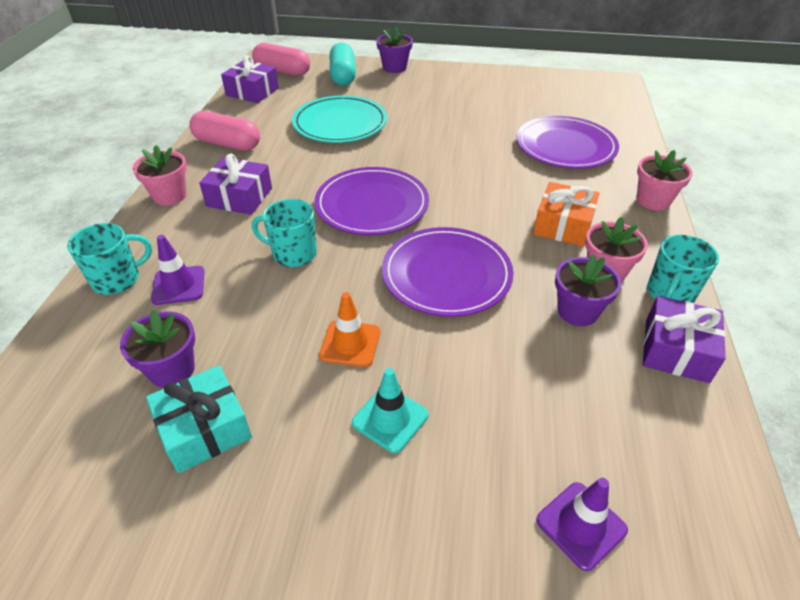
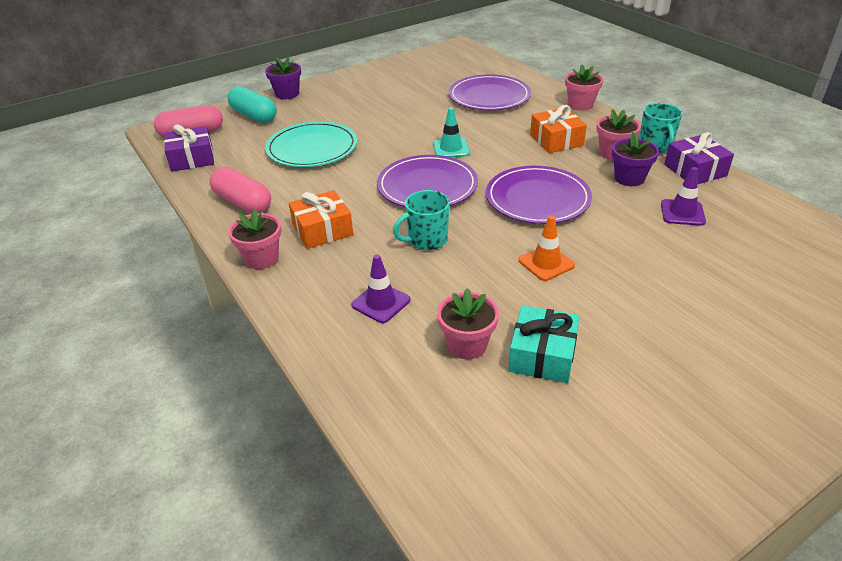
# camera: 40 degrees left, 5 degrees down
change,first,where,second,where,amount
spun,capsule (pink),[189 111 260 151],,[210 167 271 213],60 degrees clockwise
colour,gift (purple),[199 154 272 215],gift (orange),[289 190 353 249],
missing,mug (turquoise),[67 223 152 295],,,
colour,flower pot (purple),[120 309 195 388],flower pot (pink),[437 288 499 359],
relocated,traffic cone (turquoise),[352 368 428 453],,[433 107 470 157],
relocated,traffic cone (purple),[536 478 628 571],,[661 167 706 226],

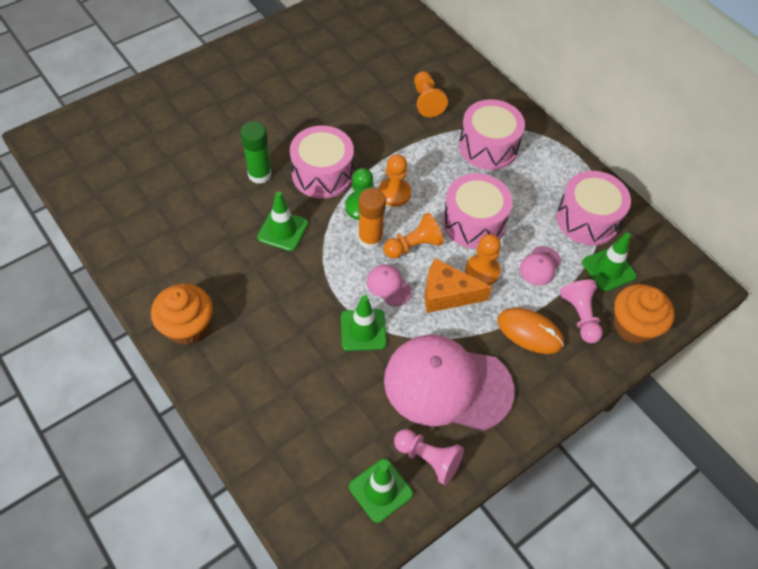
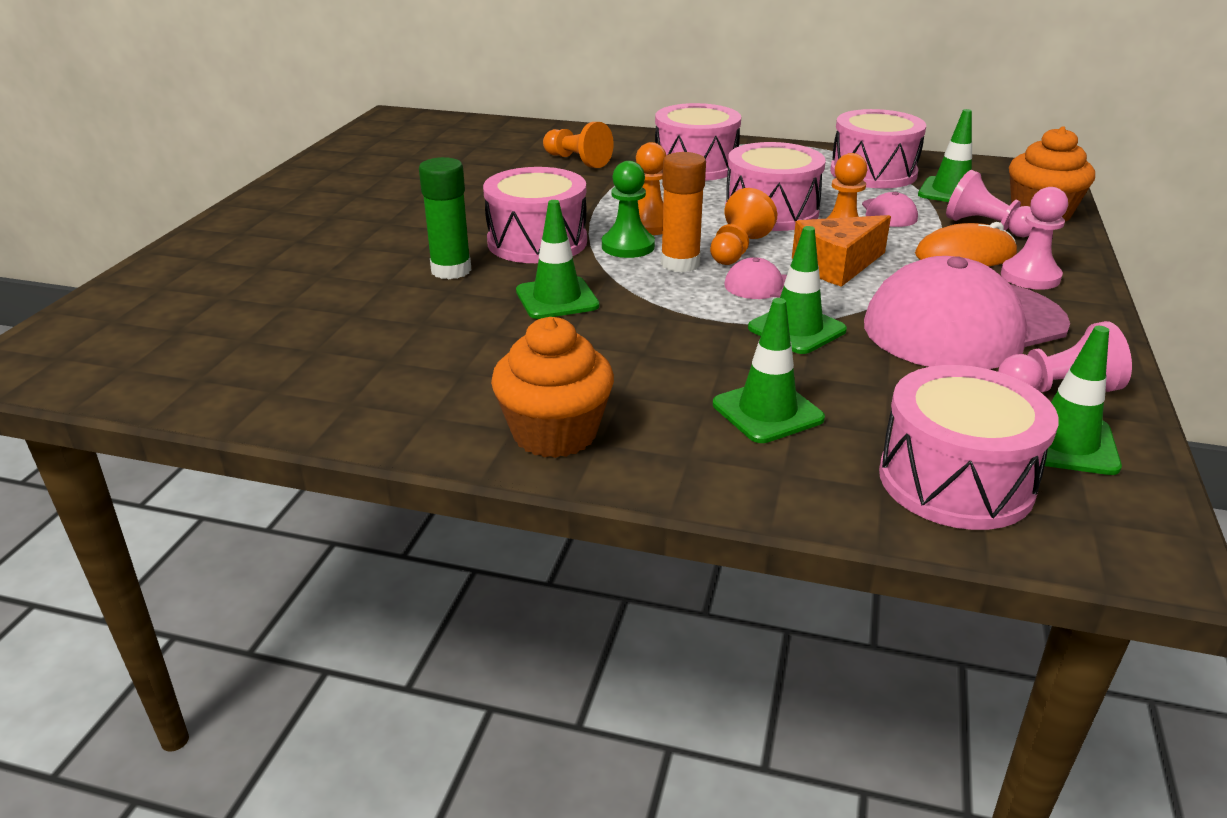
# camera: 35 degrees left, 25 degrees down
change,first,where,second,where,amount
appeared,,,pawn (pink),[1001 187 1068 290],
appeared,,,traffic cone (green),[713 298 825 443],
appeared,,,drum (pink),[879 365 1059 530],

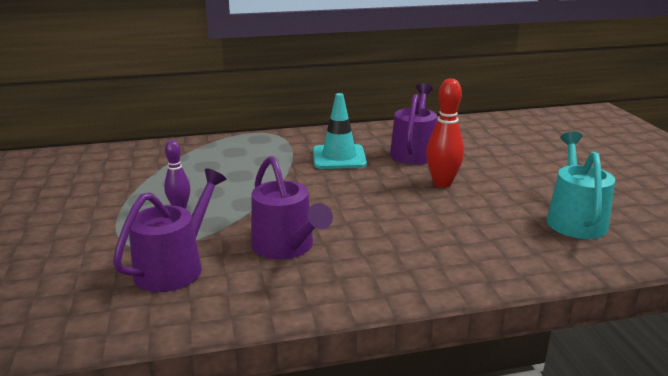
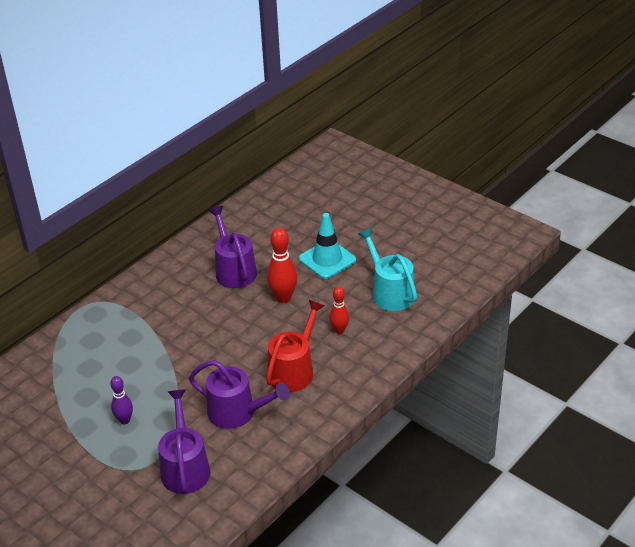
# camera: 35 degrees left, 15 degrees up
change,first,where,second,where,amount
relocated,traffic cone (turquoise),[313 93 367 169],,[299 213 356 279],
appeared,,,bowling pin (red),[329 287 349 334],
appeared,,,watering can (red),[266 300 324 392],

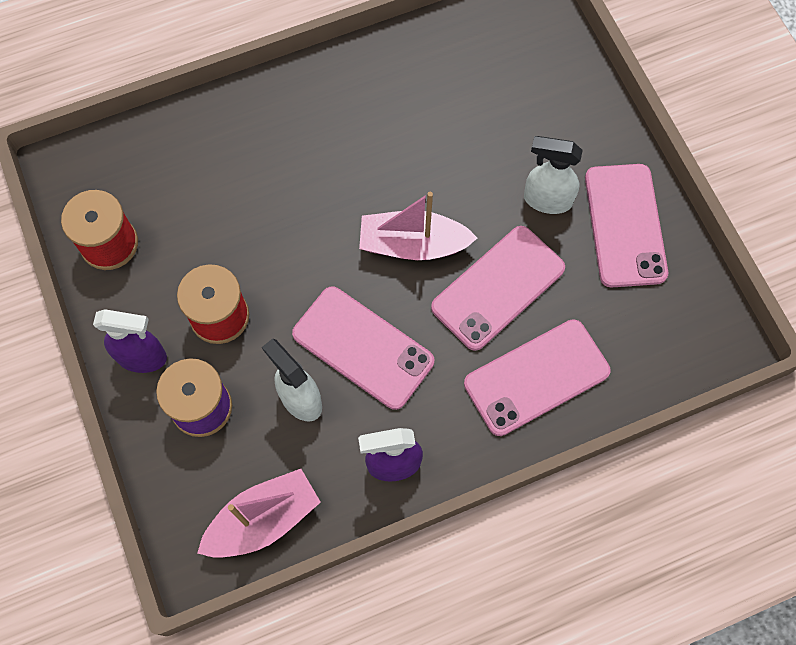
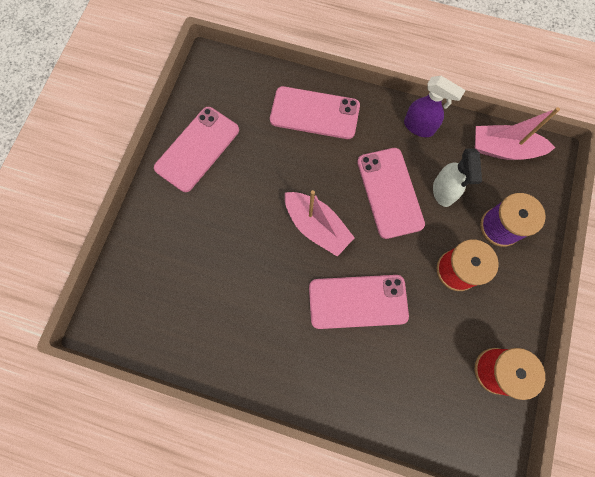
# camera: 140 degrees left, 5 degrees up
change,first,where,second,where,amount
missing,spray bottle (white),[524 136 583 214],,,
relocated,phone (pink),[431 226 565 351],,[309 275 409 329],
missing,spray bottle (purple),[93 309 167 373],,,

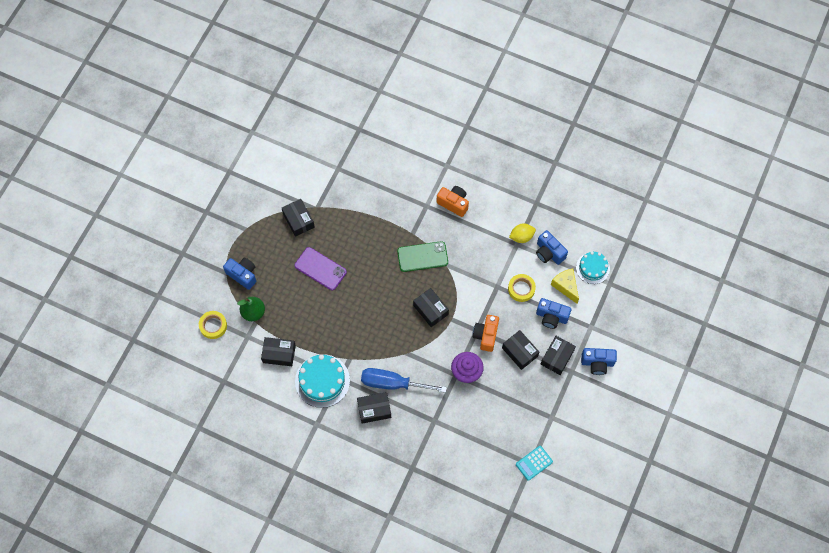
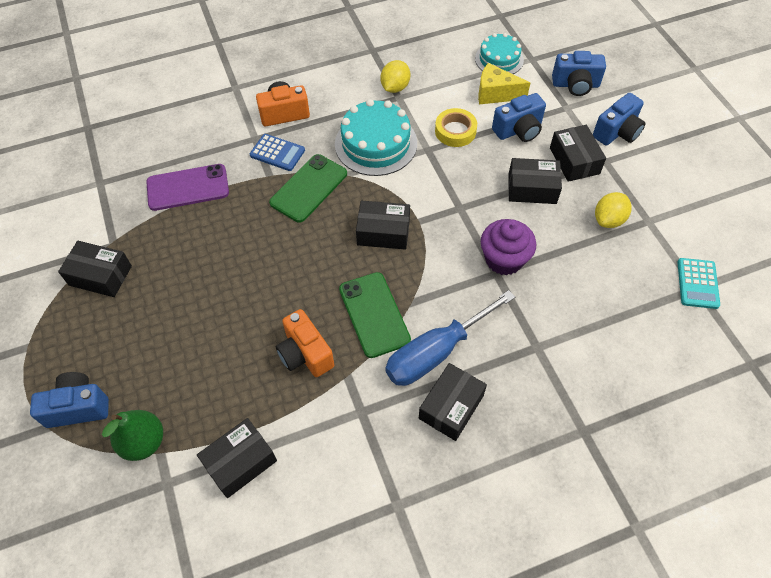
# camera: 45 degrees left, 10 degrees down
change,first,where,second,where,amount
relocated,camera (blue),[536 230 568 265],,[552 51 606 96],
relocated,phone (purple),[294 247 347 290],,[146 164 229 211],
missing,tape (yellow),[199 311 227 339],,,
relocated,camera (orange),[473 315 499 352],,[276 309 334 377],
relocated,cake (turquoise),[295 354 350 408],,[335 99 417 176],
appeared,,,calculator (blue),[250 134 305 171],
appeared,,,lemon (yellow),[595 192 632 228],
appeared,,,phone (green),[339 272 411 358],

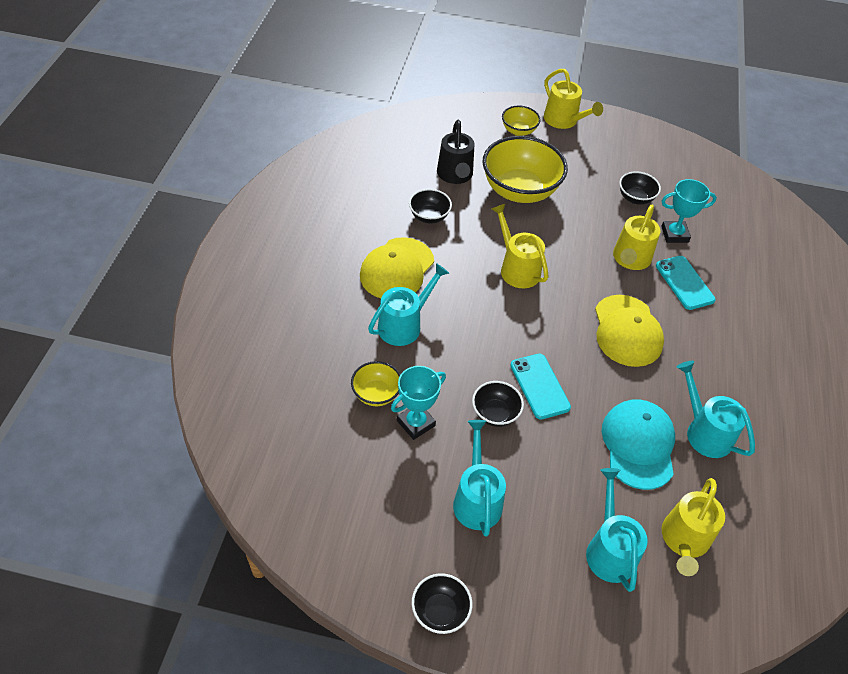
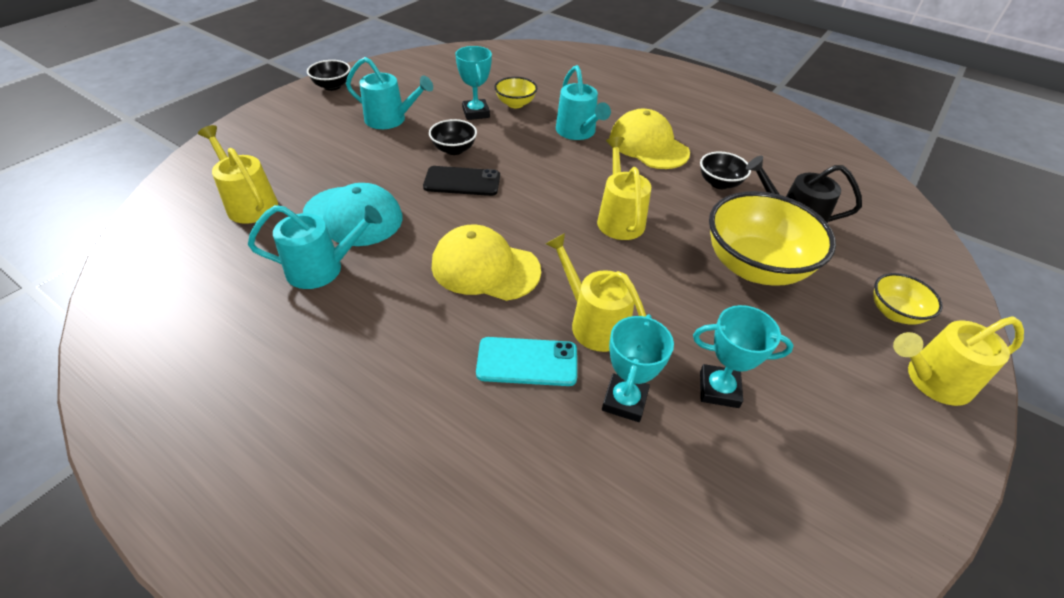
# camera: 115 degrees right, 5 degrees down
change,first,where,second,where,amount
exchanged,bowl (black),[619 171 661 205],trophy (turquoise),[693 305 793 408],
spun,watering can (yellow),[492 204 549 288],,[597 137 651 240],90 degrees counterclockwise
colour,phone (turquoise),[510 354 571 420],phone (black),[423 166 500 196],
missing,watering can (turquoise),[586 468 648 592],,,

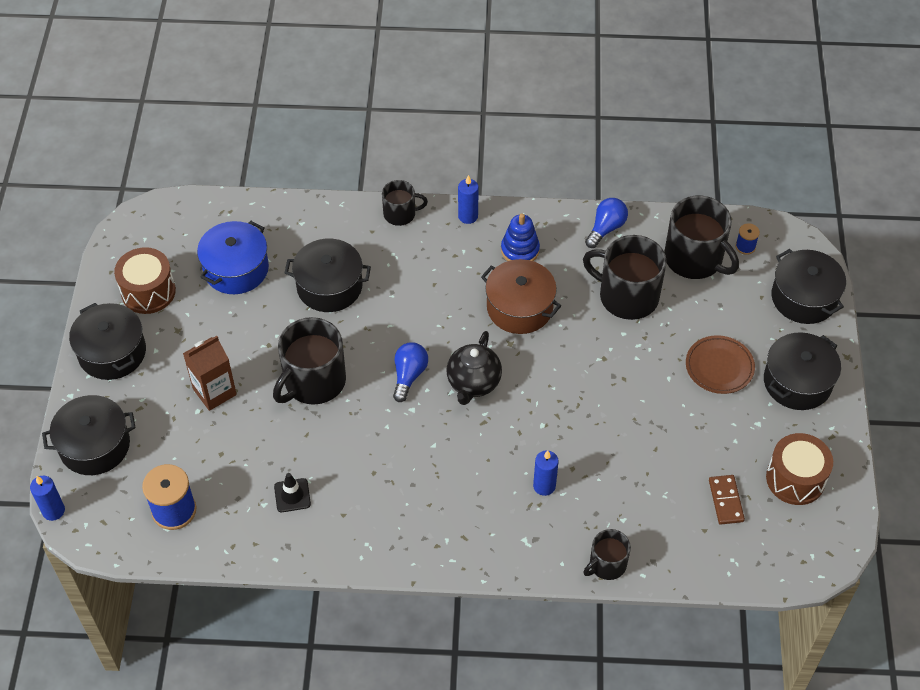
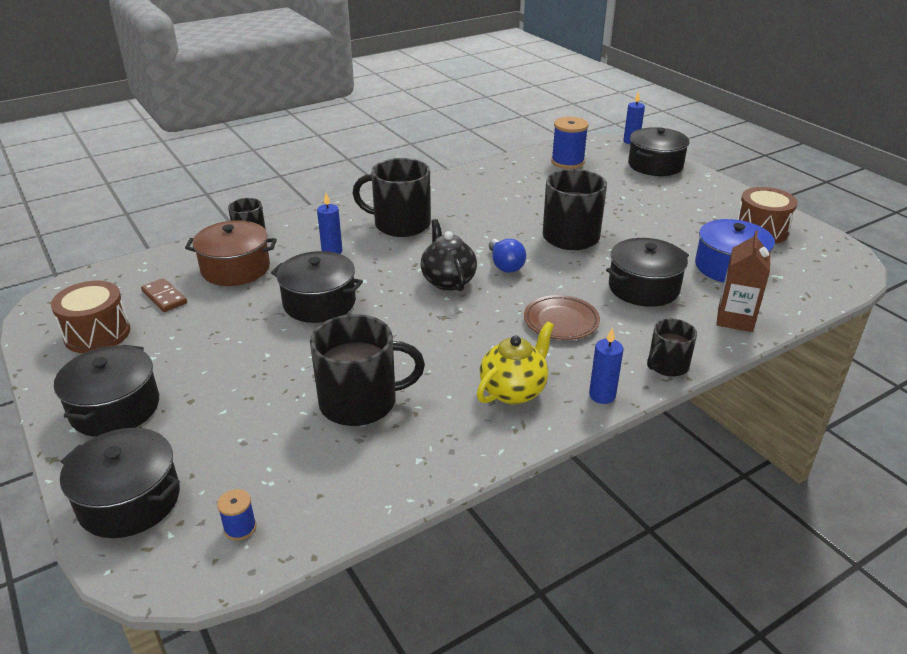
# camera: 145 degrees right, 20 degrees down
change,first,where,second,where,amount
relocated,mug (black),[664 196 739 279],,[352 158 431 237],
missing,light bulb (blue),[585 198 628 248],,,
exchanged,stacking toy (blue),[501 214 540 261],teapot (yellow),[477 321 554 404],
relocated,pot (brown),[481 259 561 334],,[185 220 277 286],
relocated,pot (black),[69 303 146 380],,[271 251 363 323],
relocated,plate (brown),[686 335 755 394],,[524 295 600 340],
relocated,carton (brown),[183 336 237 411],,[716 230 770 332],
missing,traffic cone (black),[274 473 311 512],,,

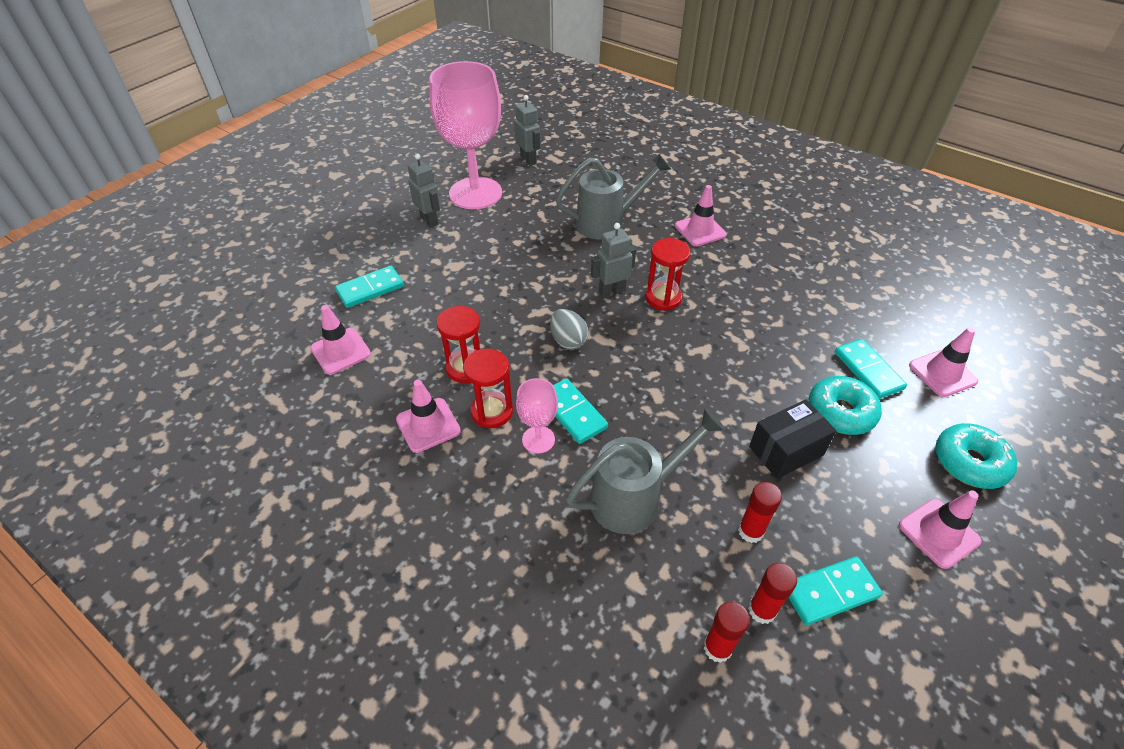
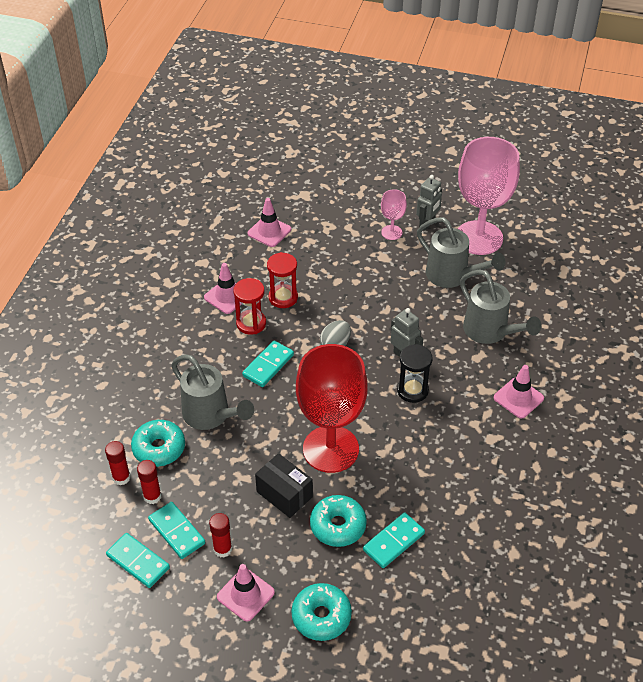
# camera: 70 degrees right, 0 degrees up
change,first,where,second,where,amount
missing,robot (grey),[514 95 540 166],,,
colour,hourglass (red),[646 238 690 311],hourglass (black),[397 344 433 403],
relocated,domino (turquoise),[335 266 404 308],,[106 533 170 588],
missing,traffic cone (pink),[909 327 978 397],,,
relocated,goblet (pink),[516 378 558 454],,[381 189 407 240],
relocated,glue stick (red),[738 482 782 543],,[209 513 232 558],
appeared,,,watering can (grey),[417 217 506 288],
appeared,,,goblet (red),[296 344 368 473],
appeared,,,donut (turquoise),[131 420 185 467],

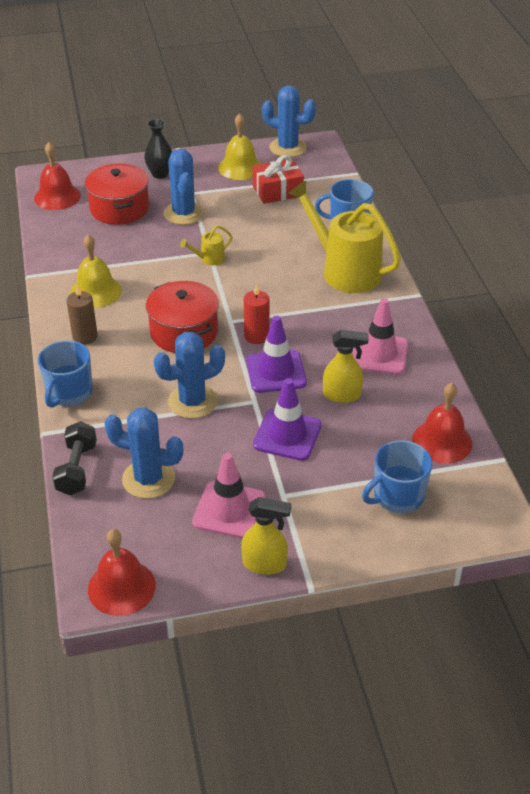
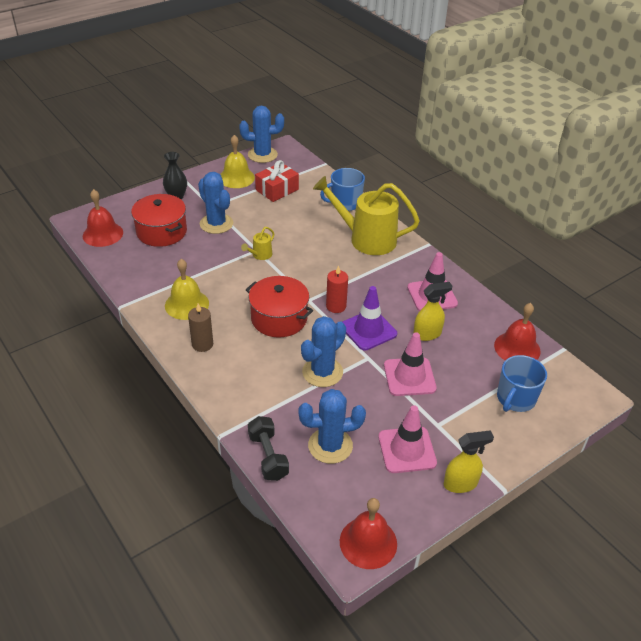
# camera: 25 degrees left, 0 degrees up
change,first,where,second,where,amount
missing,mug (blue),[38 340 93 408],,,
colour,traffic cone (purple),[253 378 322 461],traffic cone (pink),[384 333 437 396],

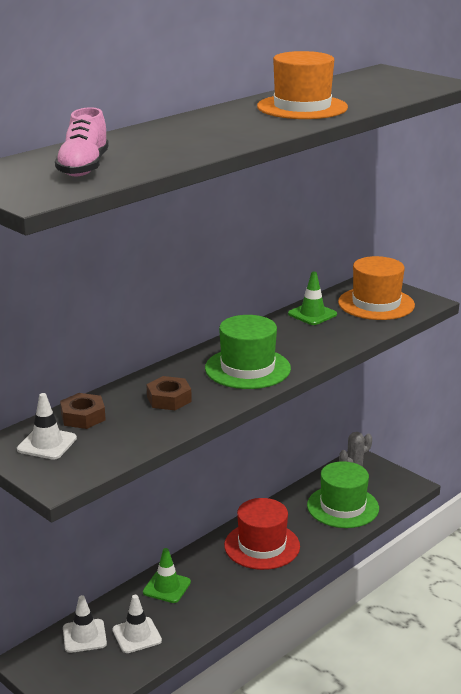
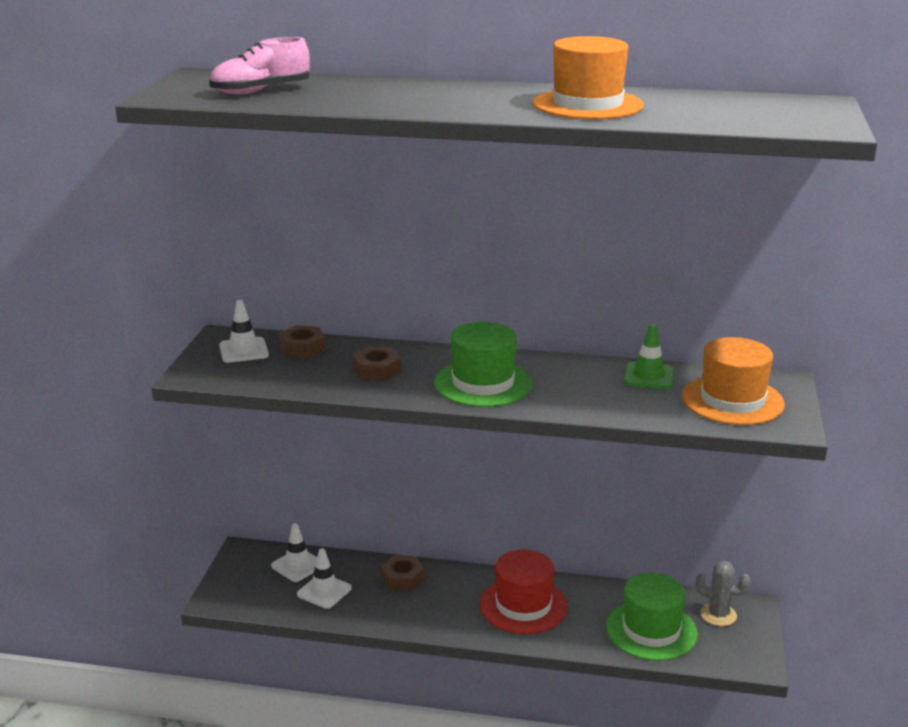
# camera: 55 degrees right, 0 degrees up
change,first,where,second,where,amount
exchanged,traffic cone (green),[143 548 191 603],nut (brown),[381 555 425 591],

